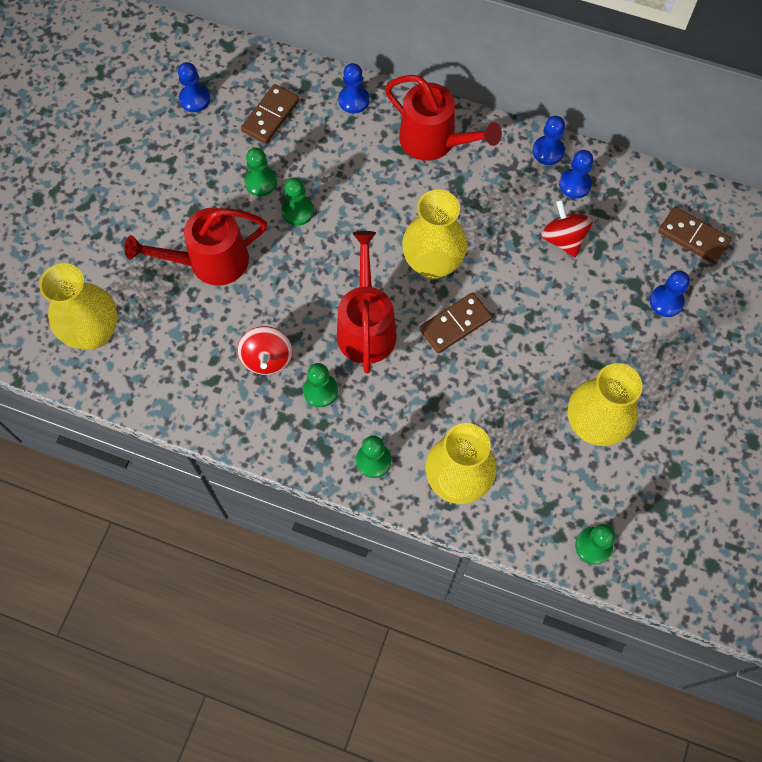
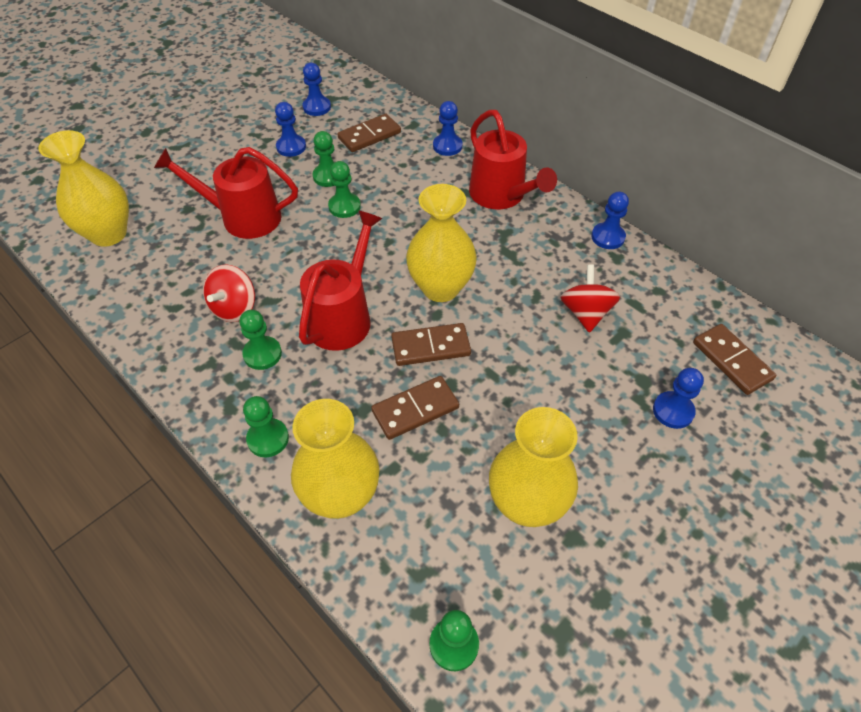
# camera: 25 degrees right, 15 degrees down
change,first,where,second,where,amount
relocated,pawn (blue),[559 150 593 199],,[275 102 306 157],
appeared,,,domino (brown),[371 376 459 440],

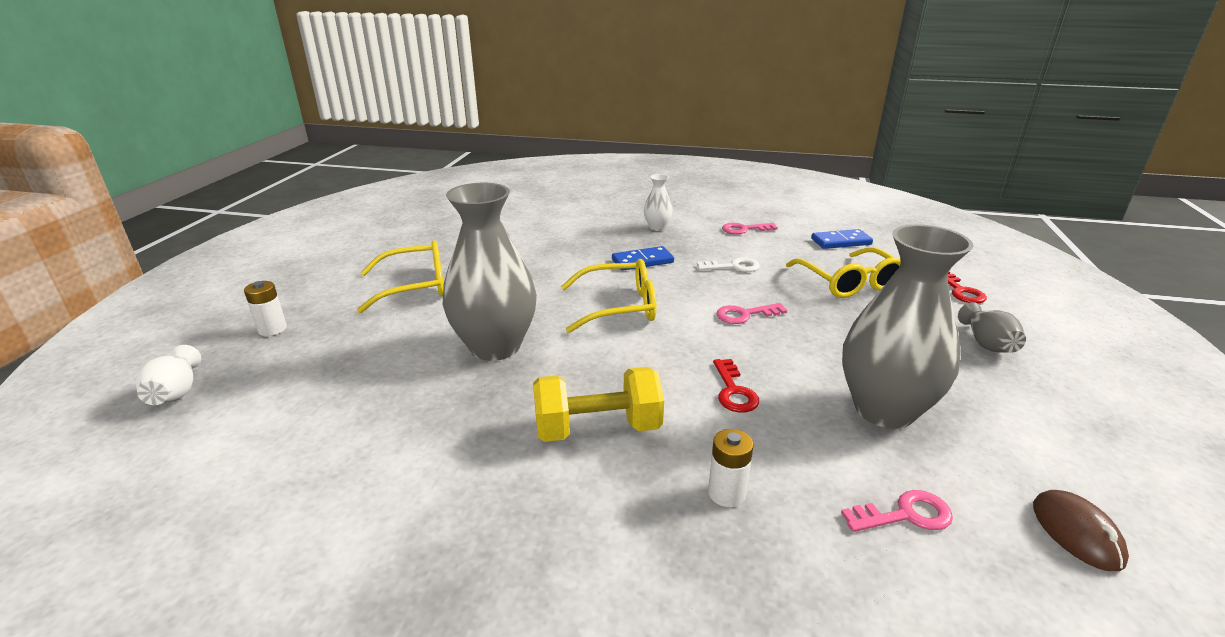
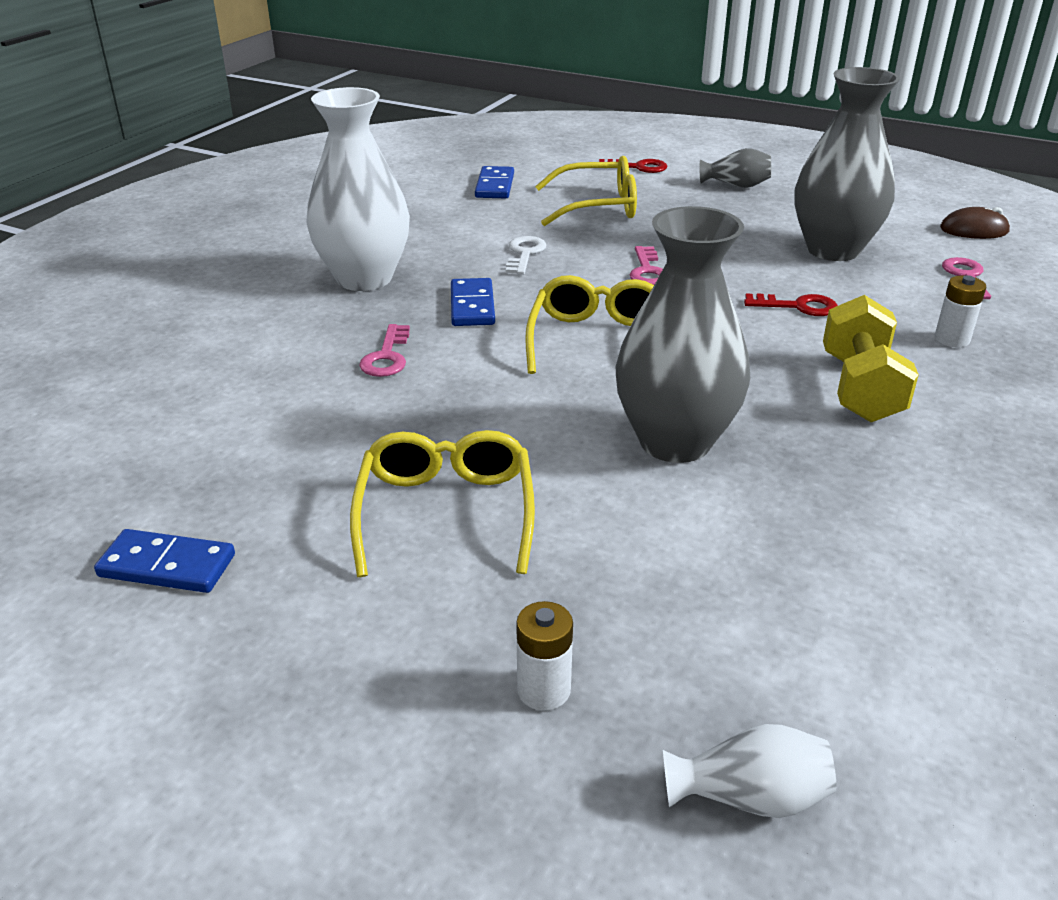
# camera: 75 degrees left, 5 degrees up
change,first,where,second,where,amount
size,vase (white),[644 174 673 231],,[306 87 410 291],x2.17
relocated,key (pink),[722 223 778 235],,[359 324 410 377],
appeared,,,domino (blue),[94 529 235 593],

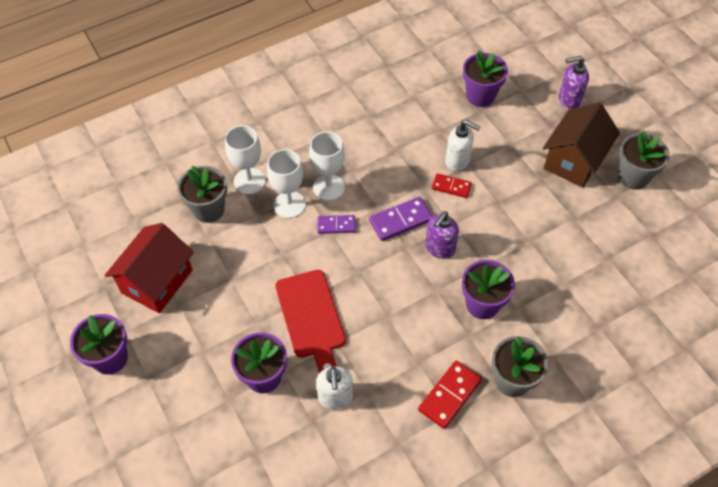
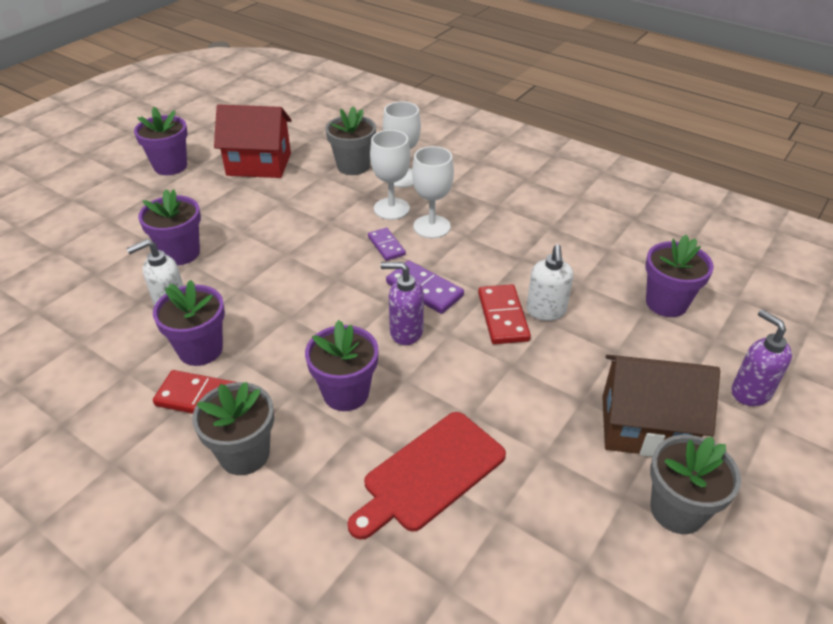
# camera: 65 degrees right, 15 degrees down
change,first,where,second,where,amount
size,domino (red),[432 173 472 198],,[478 284 531 344],x1.54
relocated,cutting board (red),[275 270 346 373],,[348 412 506 540],
appeared,,,flower pot (purple),[153 280 225 366],

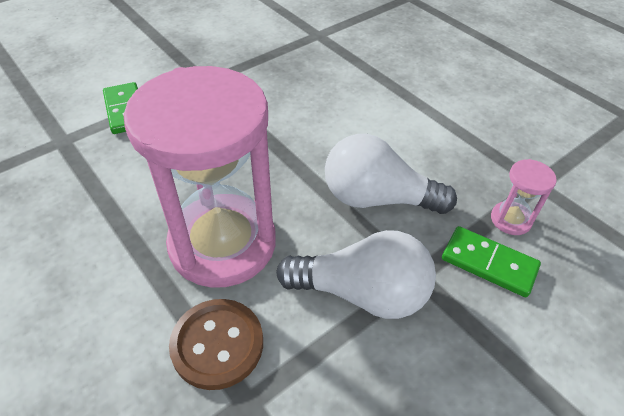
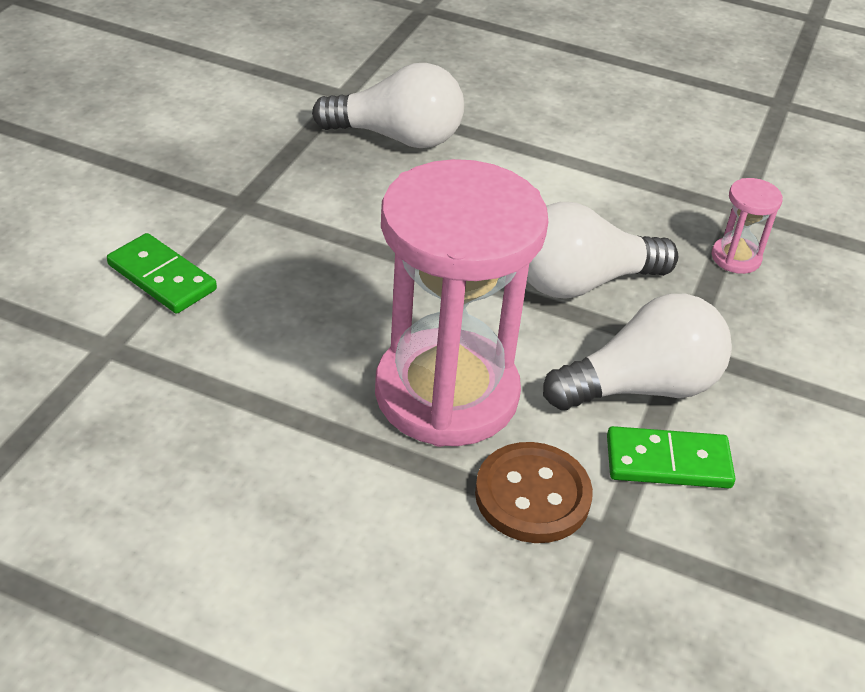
# camera: 30 degrees left, 5 degrees down
change,first,where,second,where,amount
relocated,domino (green),[442 226 541 297],,[607 426 735 488],
appeared,,,light bulb (white),[312 63 464 148],

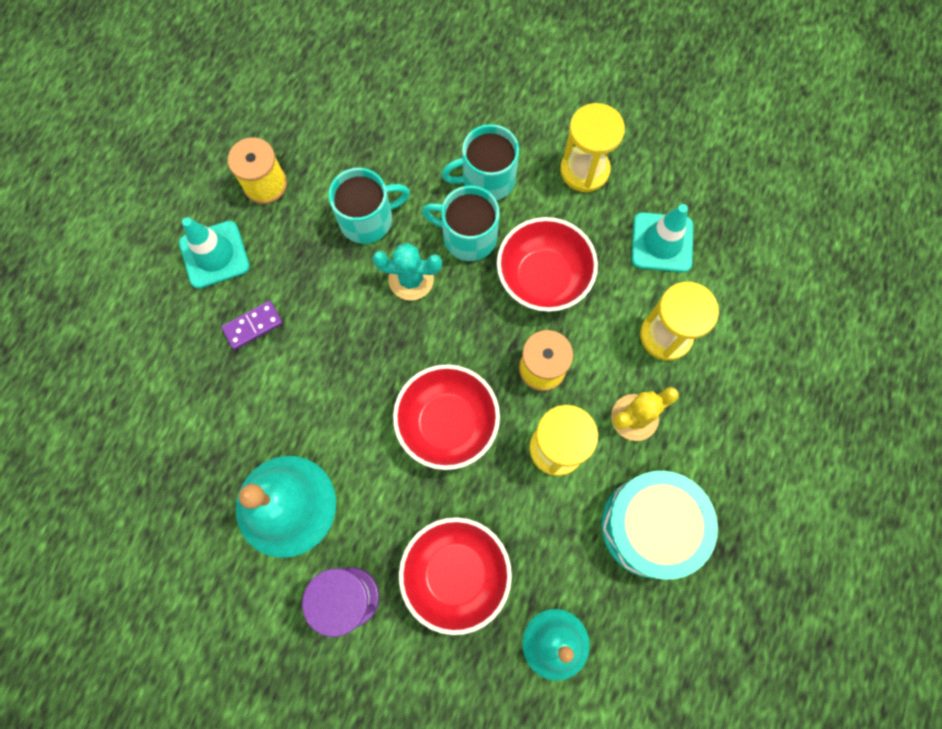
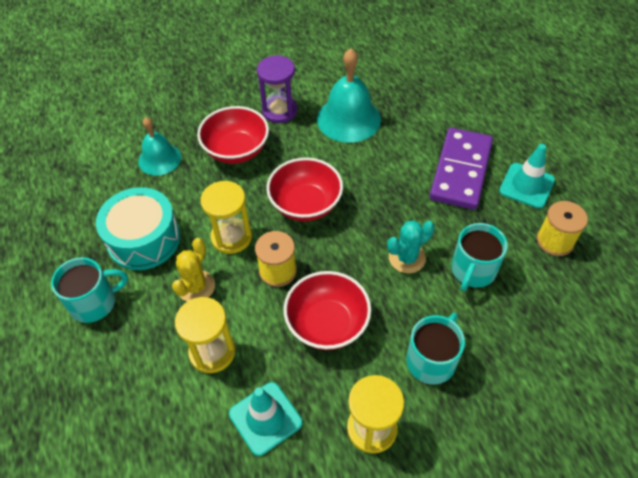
# camera: 140 degrees right, 20 degrees down
change,first,where,second,where,amount
relocated,mug (turquoise),[422 186 500 261],,[51 257 128 323],
size,domino (purple),[221 301 283 350],,[430 128 493 210],x2.32

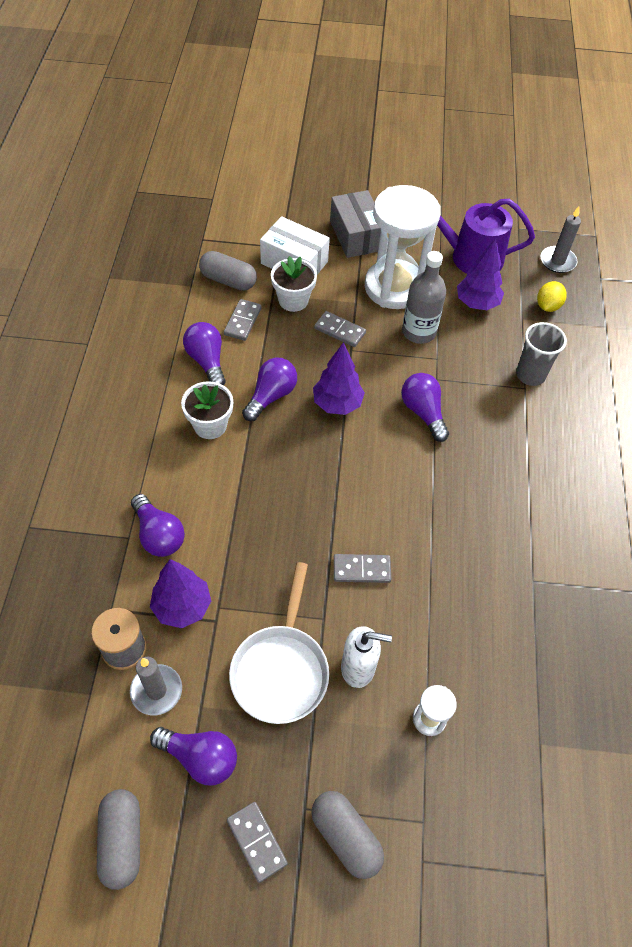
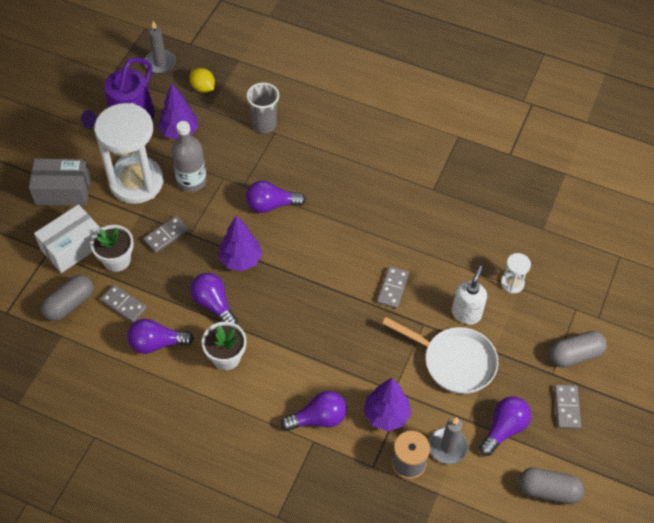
# camera: 70 degrees left, 0 degrees up
change,first,where,second,where,amount
spun,domino (grey),[227 802 288 883],,[554 384 581 429],75 degrees counterclockwise

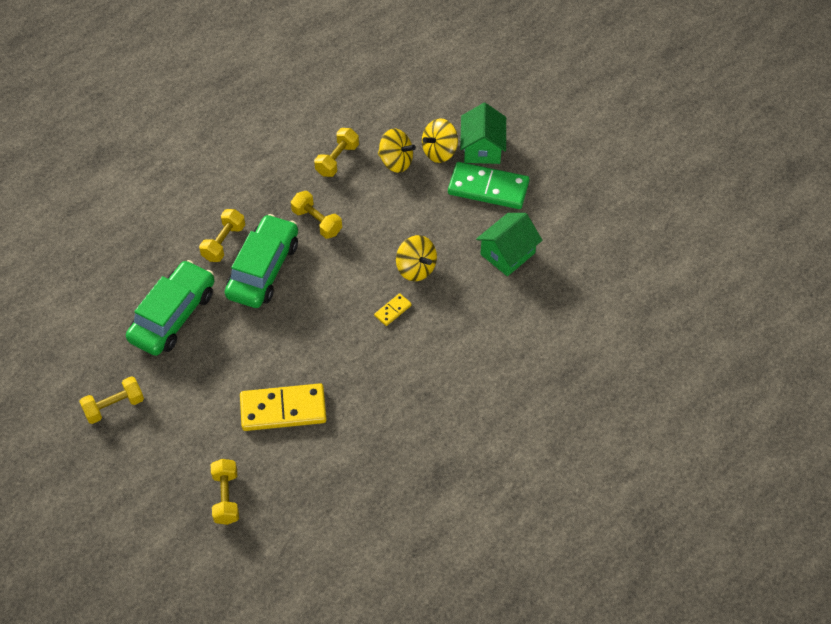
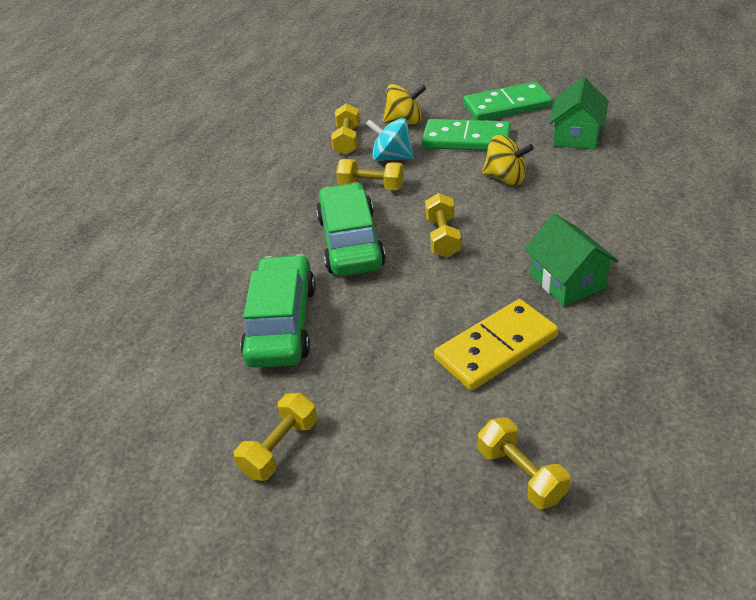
# camera: 25 degrees left, 15 degrees down
change,first,where,second,where,amount
relocated,house (green),[460 103 506 164],,[524 214 618 306],
missing,spinning top (yellow),[422 118 458 163],,,
relocated,dumbbell (yellow),[199 209 245 262],,[425 193 461 258],
missing,domino (yellow),[374 293 412 326],,,
appeared,,,spinning top (turquoise),[366 118 414 161],
appeared,,,domino (green),[422 119 511 151],

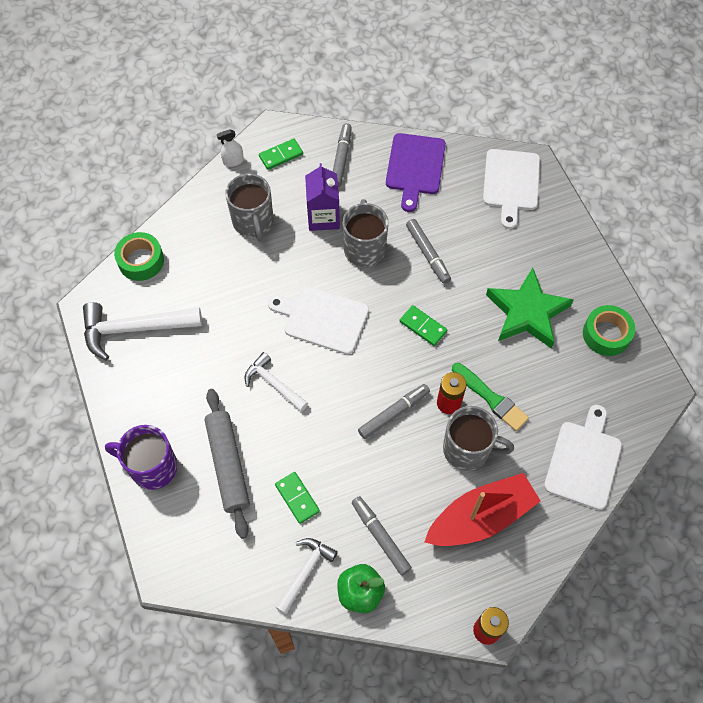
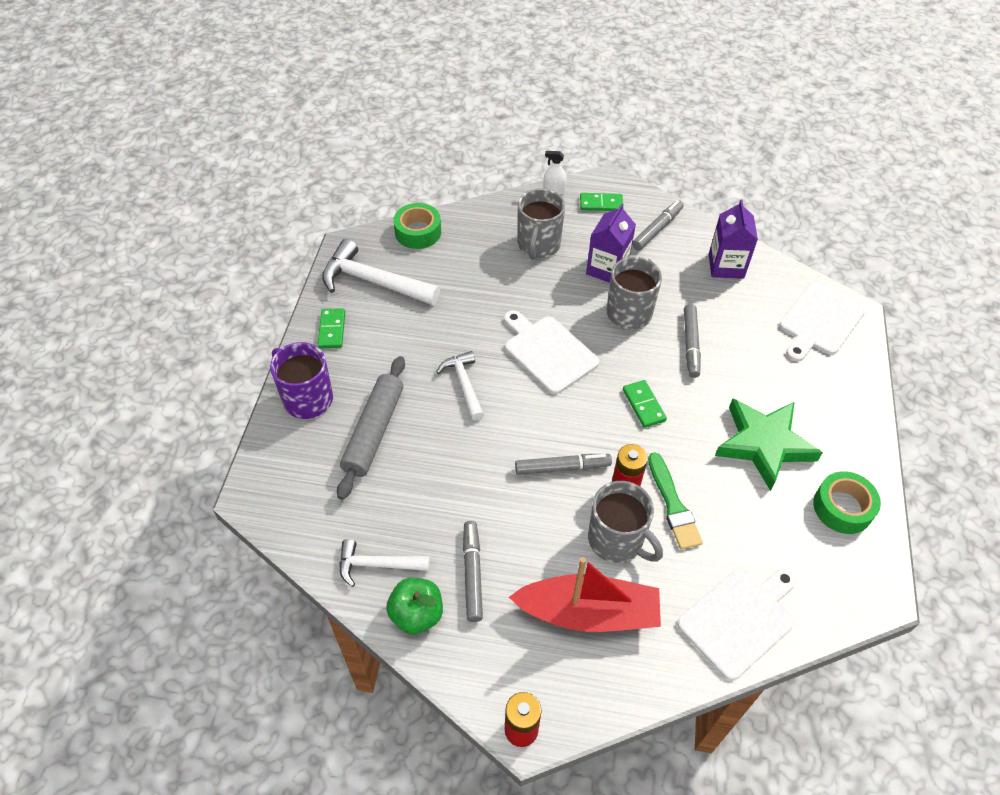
# camera: 30 degrees right, 10 degrees down
change,first,where,second,where,amount
exchanged,cutting board (purple),[386 133 446 212],carton (purple),[709 200 758 279],
relocated,domino (green),[275 472 320 524],,[317 308 345 348],
spun,hammer (white),[275 538 338 614],,[340 539 430 587],150 degrees counterclockwise

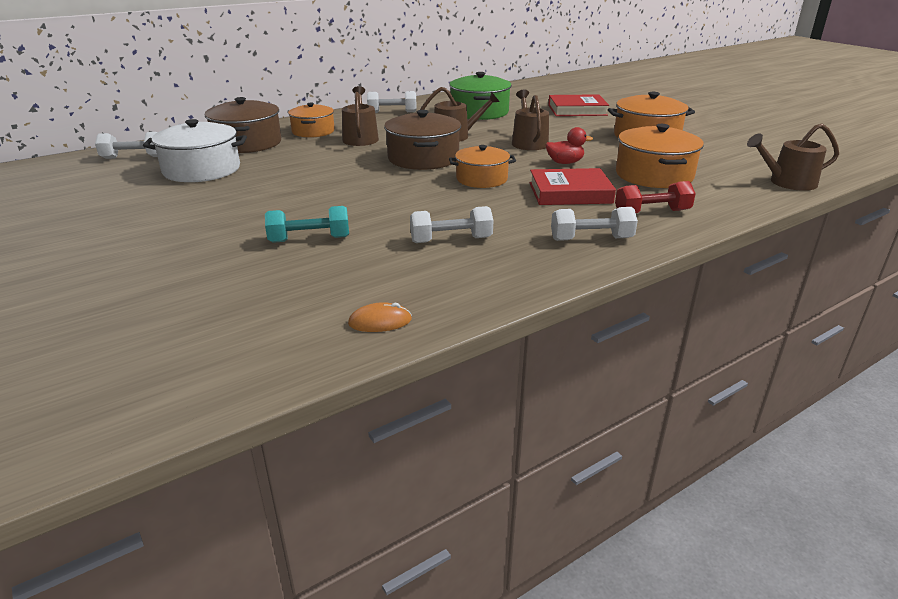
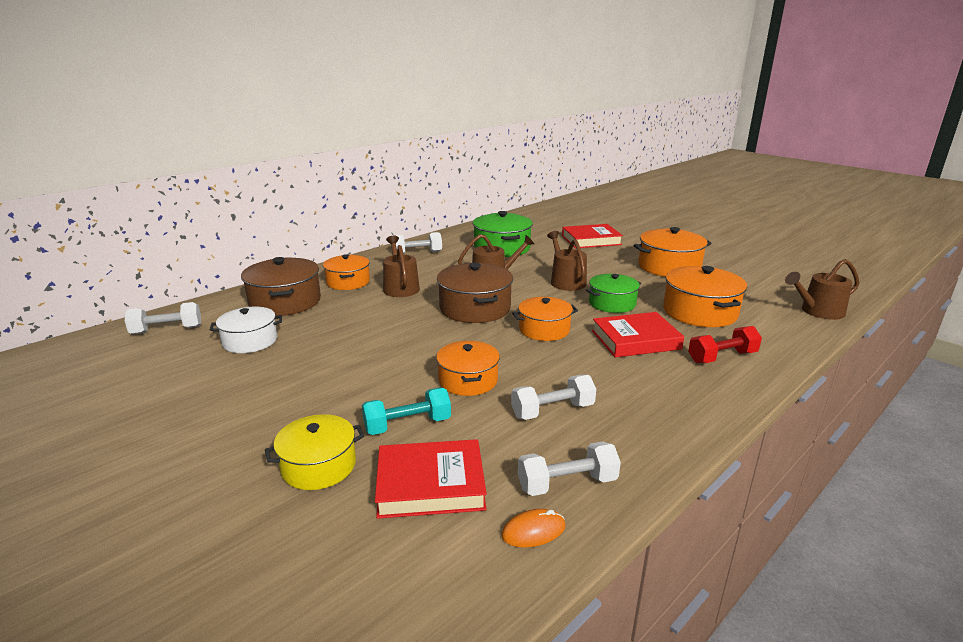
# camera: 10 degrees left, 5 degrees down
change,first,where,second,where,amount
size,pot (white),[143 119 247 182],,[210 307 282 353],x0.67
exchanged,duck (red),[546 127 593 164],pot (green),[586 274 641 313],
relocated,dumbbell (white),[551 207 638 241],,[518 441 621 496],
appeared,,,pot (orange),[436 341 500 396],
appeared,,,pot (yellow),[265 414 364 490],
appeared,,,book (red),[375 439 487 519],

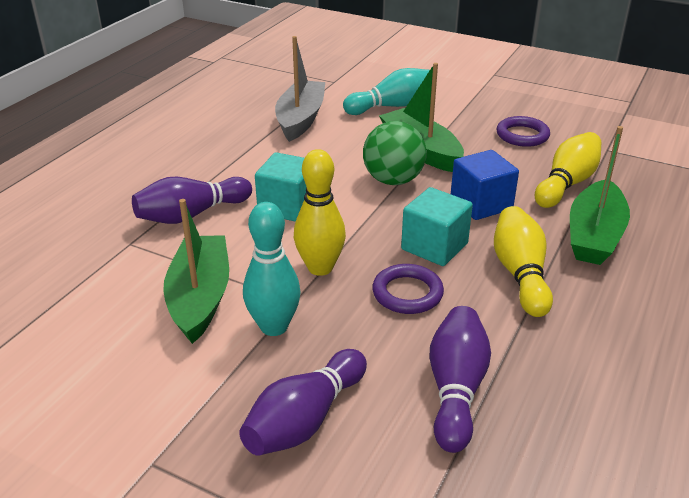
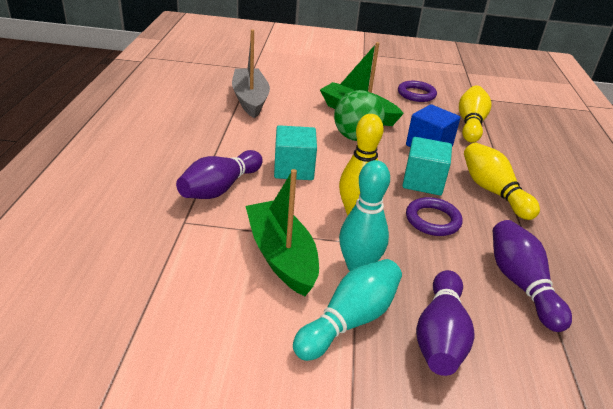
# camera: 25 degrees left, 0 degrees up
change,first,where,second,where,amount
relocated,bowling pin (turquoise),[343 68 430 115],,[293 259 402 361],
missing,boat (green),[570 126 630 265],,,

